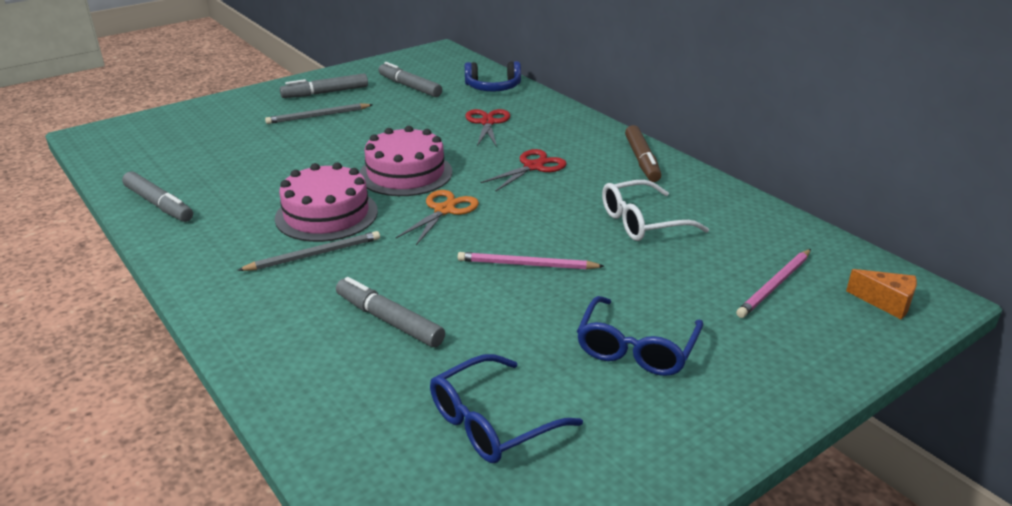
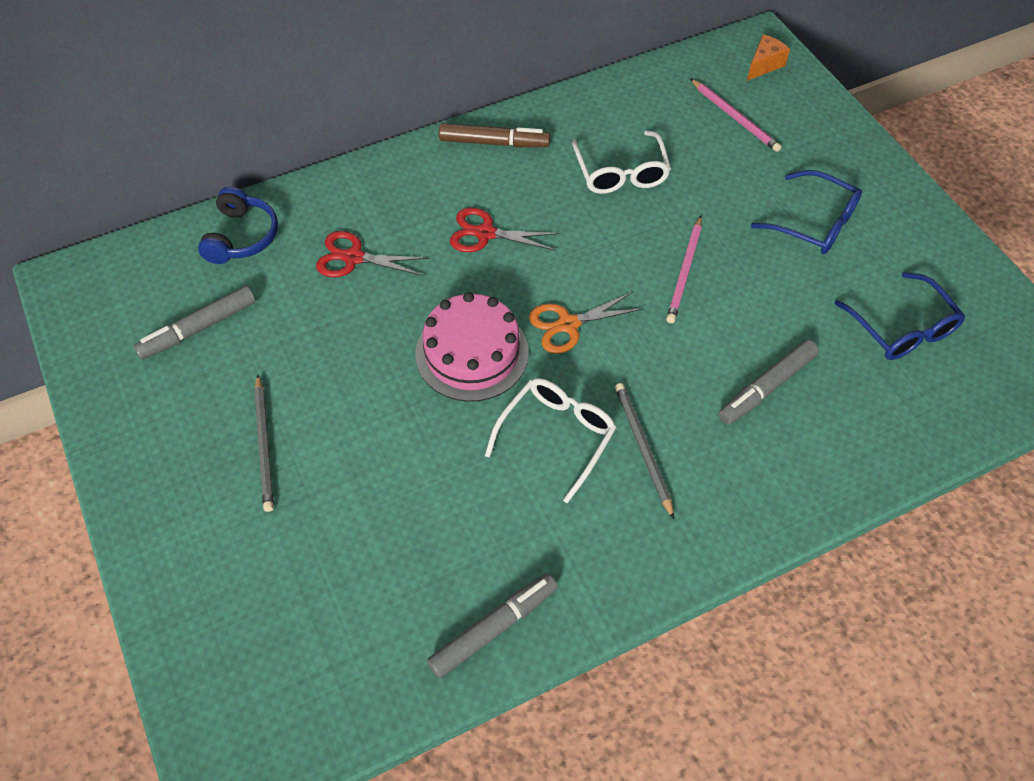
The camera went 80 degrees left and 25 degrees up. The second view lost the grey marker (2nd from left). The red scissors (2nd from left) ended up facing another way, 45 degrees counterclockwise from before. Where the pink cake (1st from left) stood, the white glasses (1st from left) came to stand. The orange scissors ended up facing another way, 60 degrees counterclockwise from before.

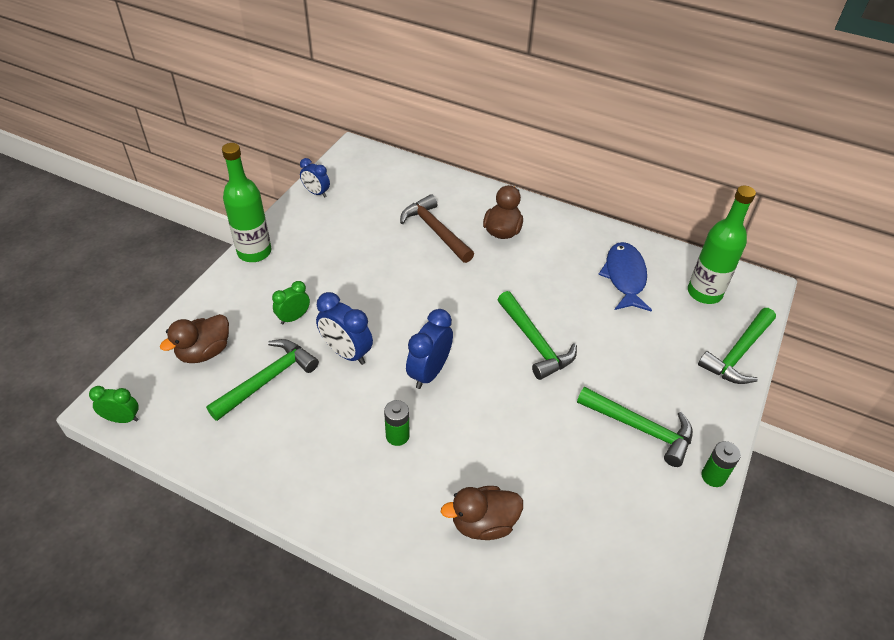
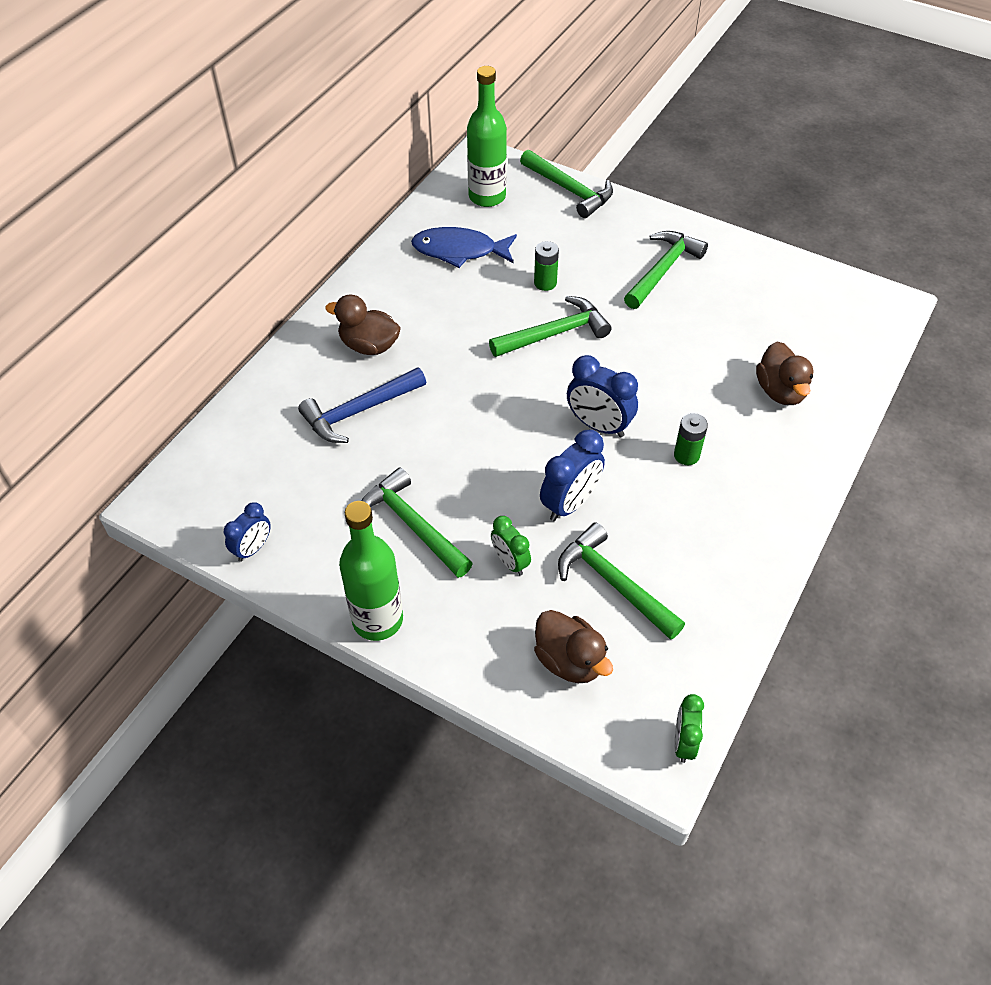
The camera went 85 degrees left and 5 degrees up. What was the brown hammer turned into the blue hammer. The green battery (2nd from left in the first image) ended up elsewhere. The second view gained the green hammer (1st from left).

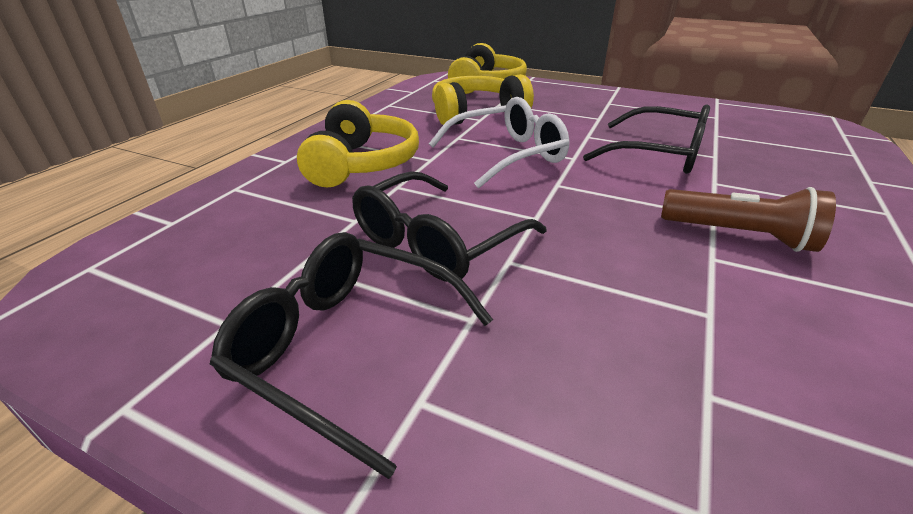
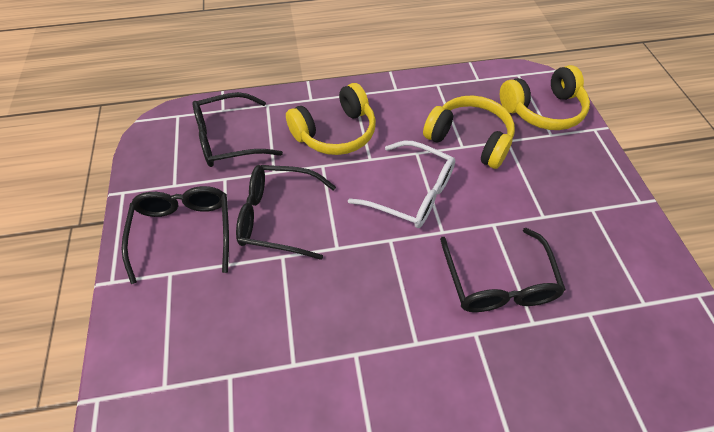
The camera went 55 degrees right and 20 degrees up. The second view lost the brown flashlight. The second view gained the black glasses (2nd from left).

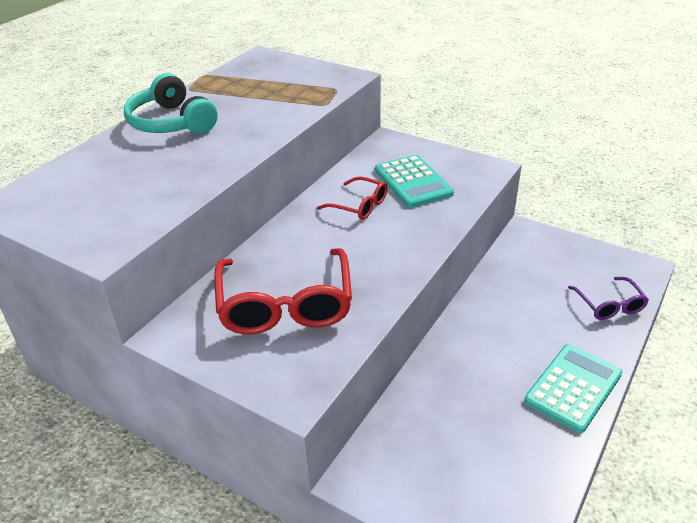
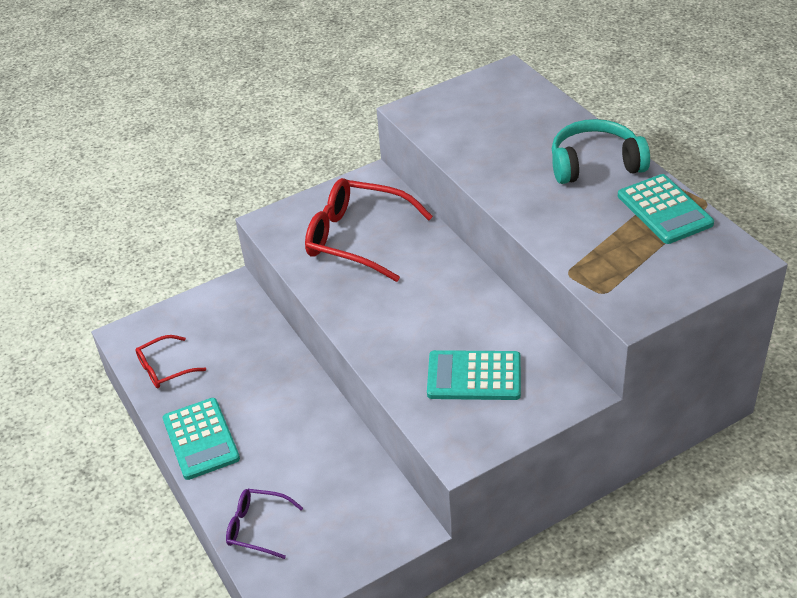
The camera went 120 degrees right and 5 degrees up. The red glasses (2nd from left in the first image) ended up elsewhere. The second view gained the turquoise calculator (3rd from left).

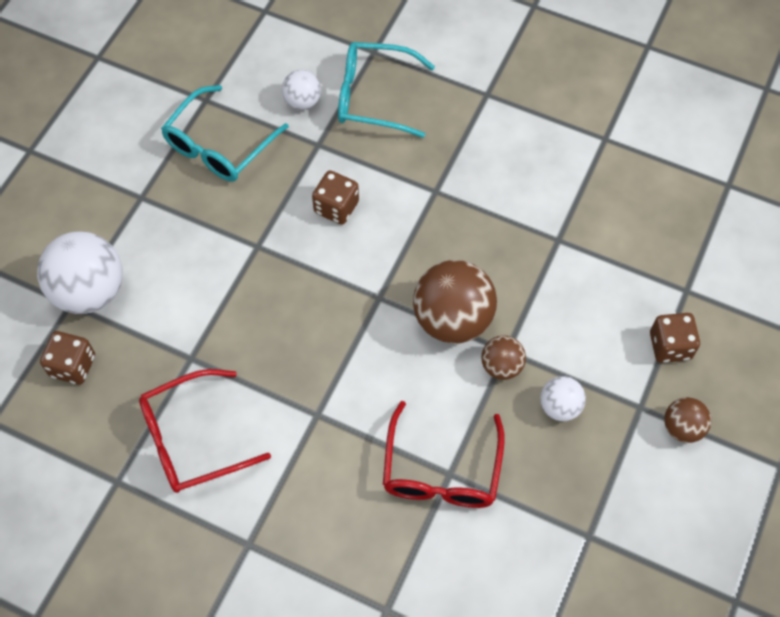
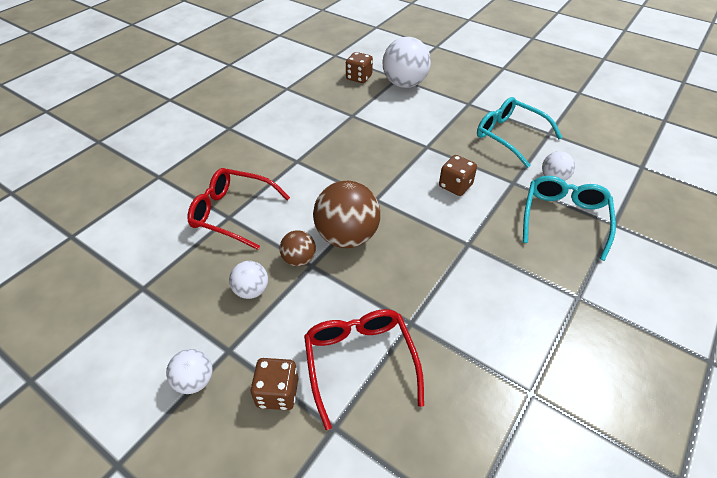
The camera went 100 degrees right and 15 degrees down. The red glasses (1st from left in the first image) ended up elsewhere. What was the brown ball (3rd from left) turned into the white ball (1st from left).

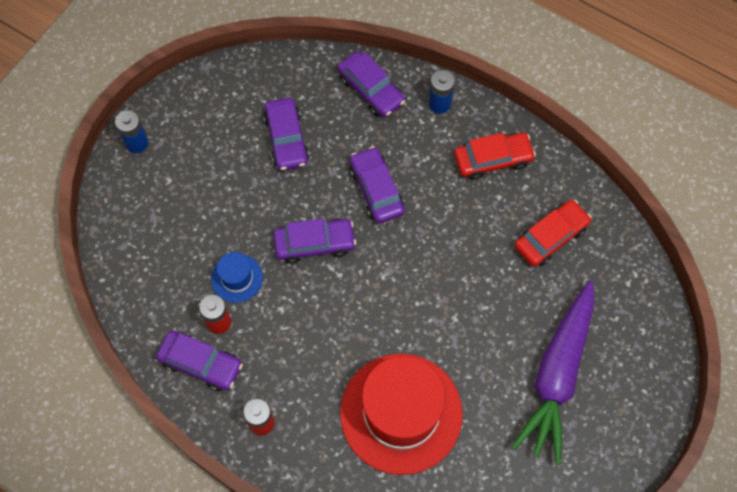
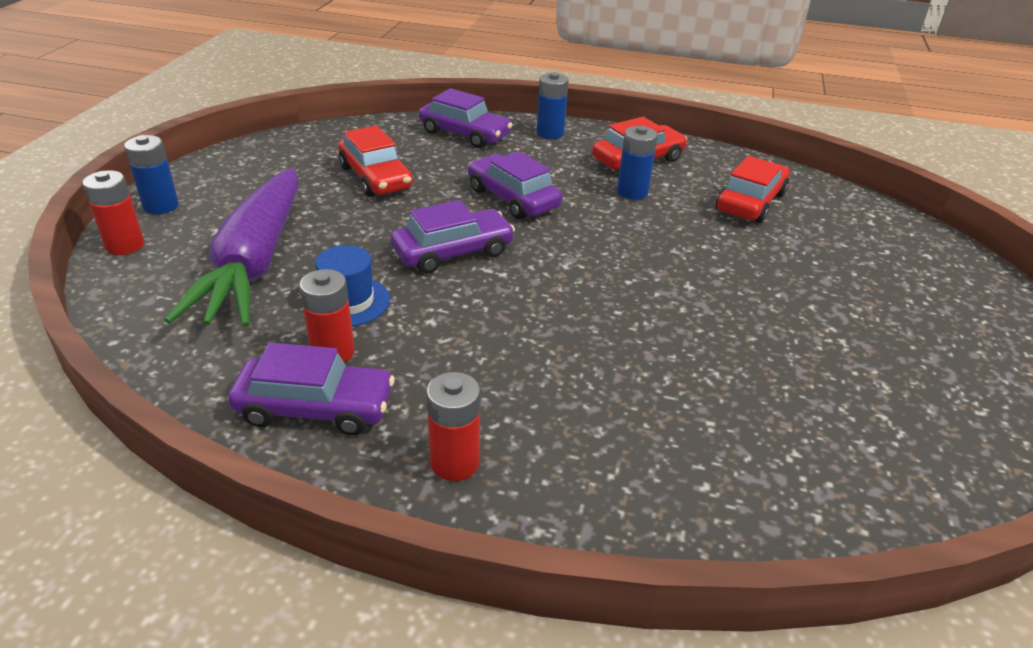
The camera went 20 degrees left and 30 degrees down. What was the purple car (2nd from left) turned into the red car (1st from left). The purple carrot ended up elsewhere. The second view lost the red hat. The second view gained the blue battery (3rd from left). The second view gained the red battery (1st from left).

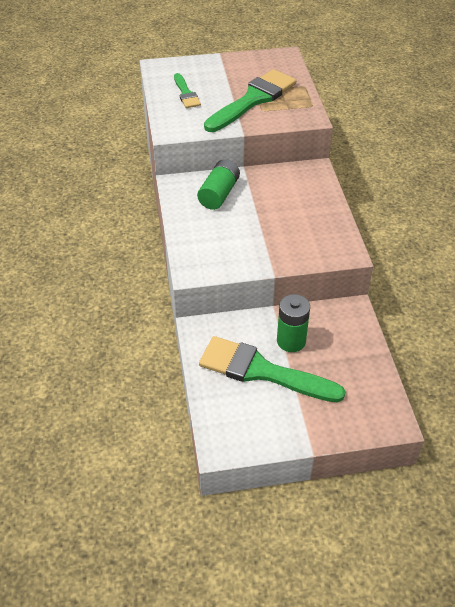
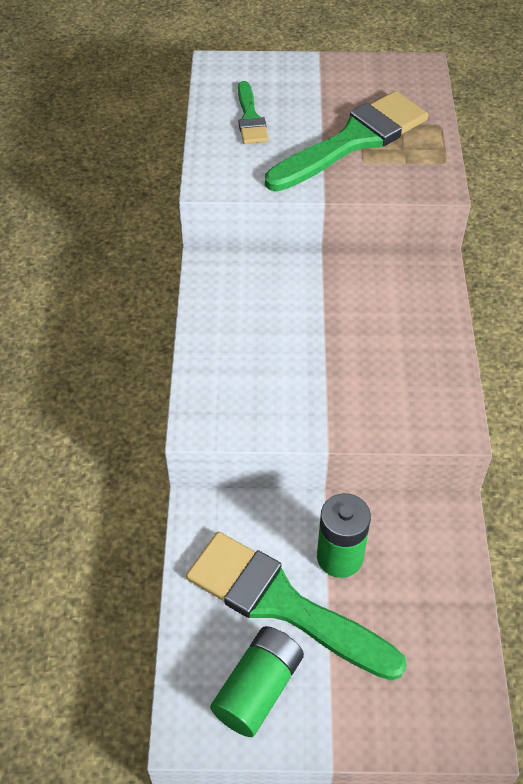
The camera went 10 degrees right and 5 degrees up. The green battery (1st from left) ended up elsewhere.

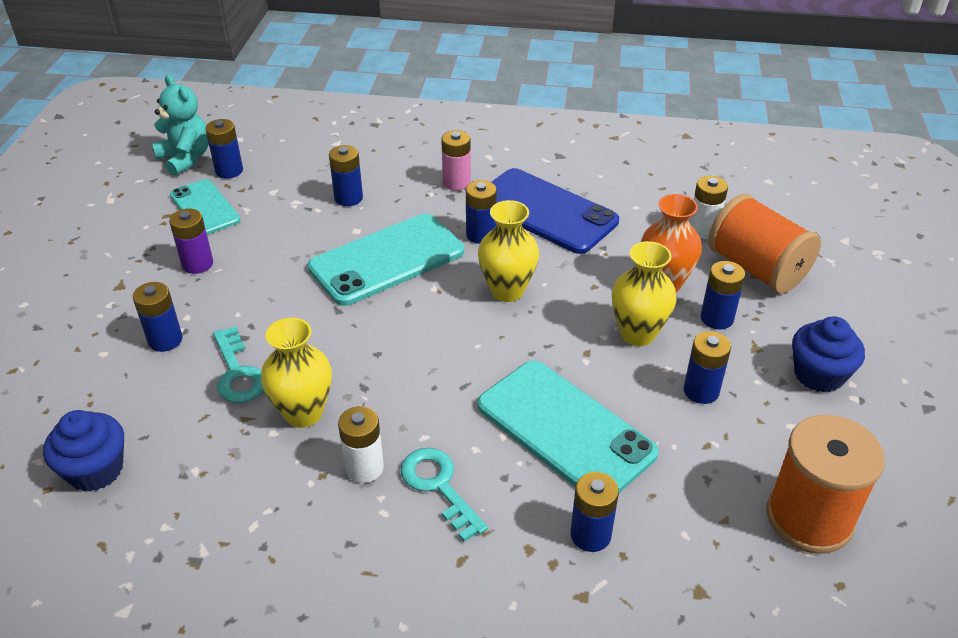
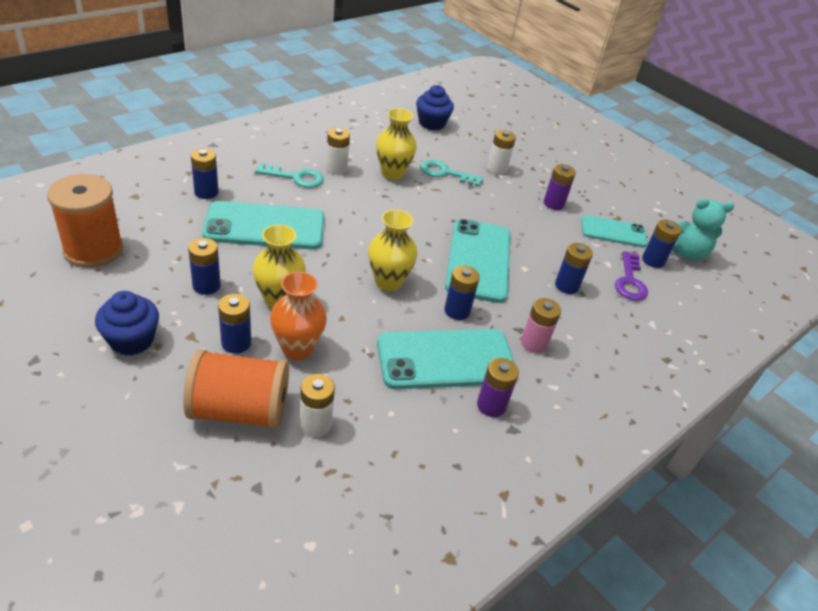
The camera went 125 degrees right and 0 degrees up. What was the blue phone turned into the turquoise phone (2nd from left). What was the blue battery (1st from left) turned into the white battery (3rd from left). The second view gained the purple key. The second view gained the purple battery (1st from left).

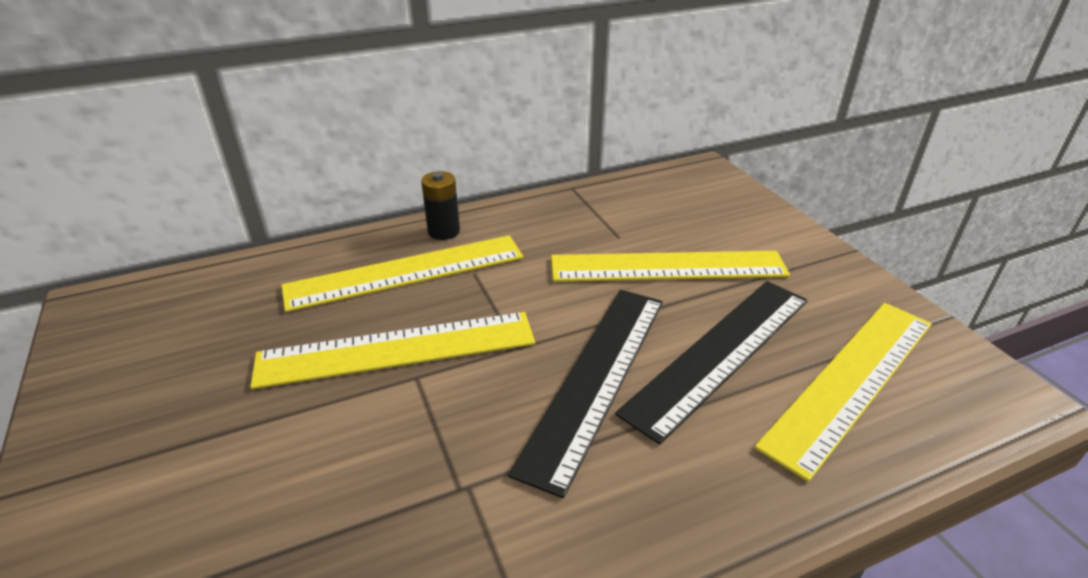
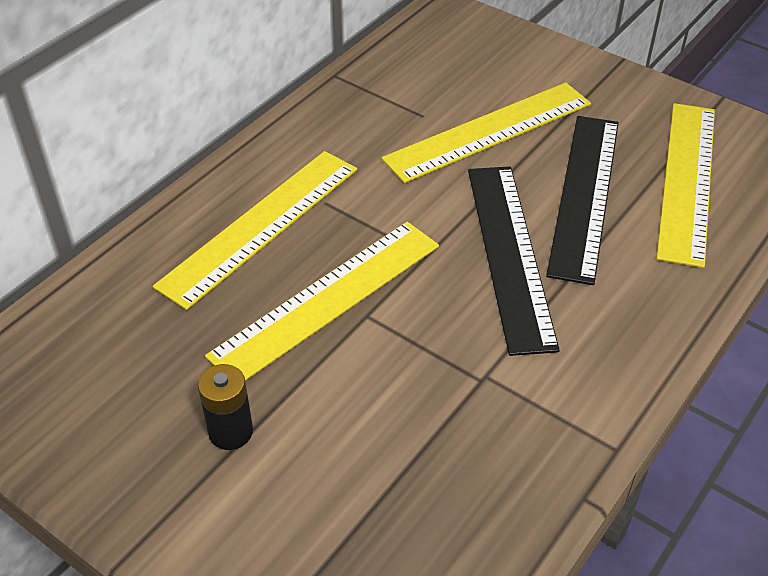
The camera went 30 degrees left and 10 degrees up. The black battery ended up elsewhere.

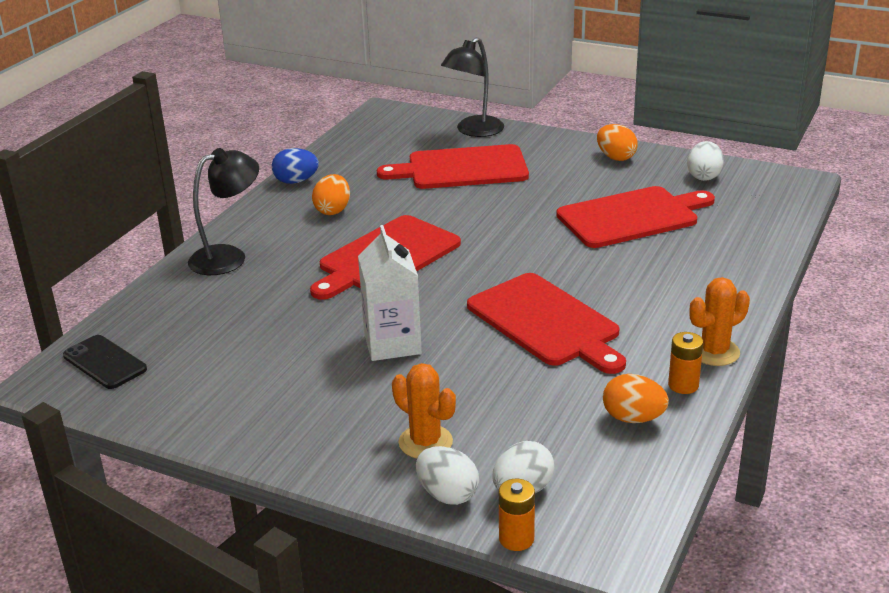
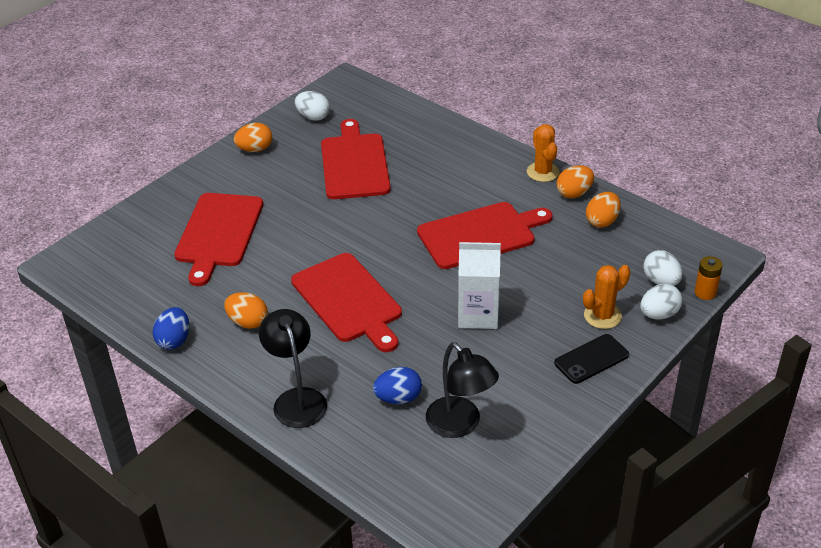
The camera went 75 degrees left and 10 degrees up. The black lamp (2nd from left) ended up elsewhere. Where the orange battery (2nd from left) stood, the orange egg (3rd from left) came to stand. The black phone ended up elsewhere. The second view gained the blue egg (2nd from left).

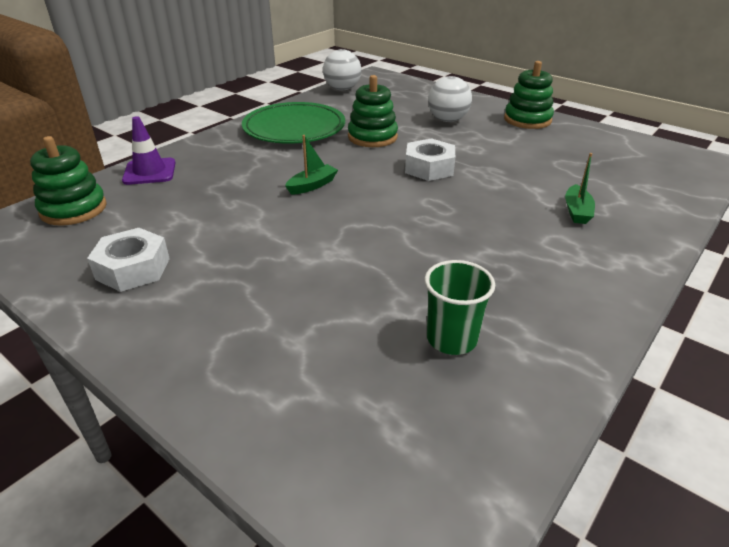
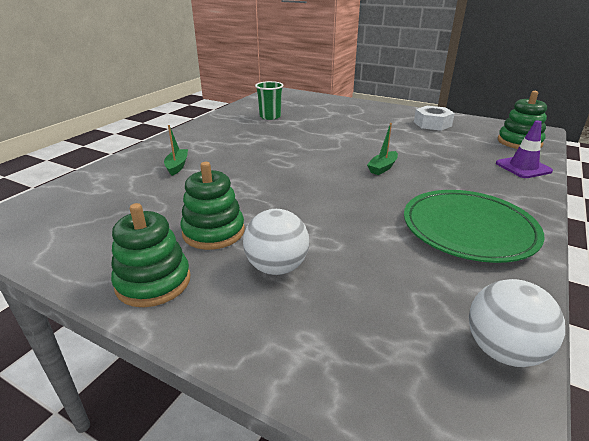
The camera went 170 degrees right and 5 degrees down. The green stacking toy (2nd from left) ended up elsewhere. The second view lost the white nut (2nd from left).

